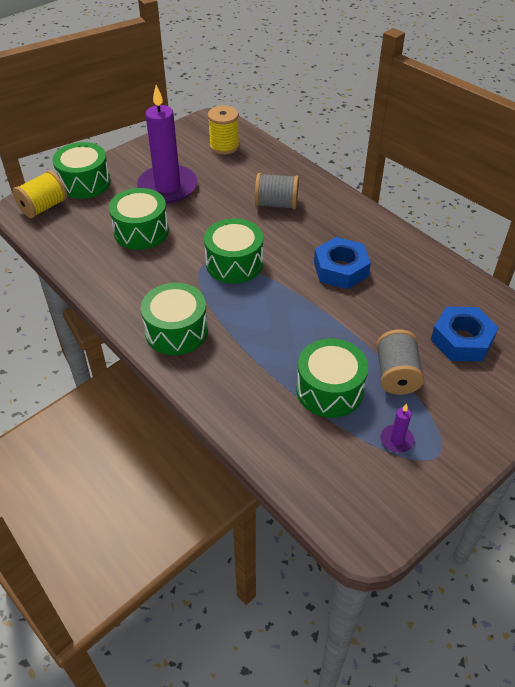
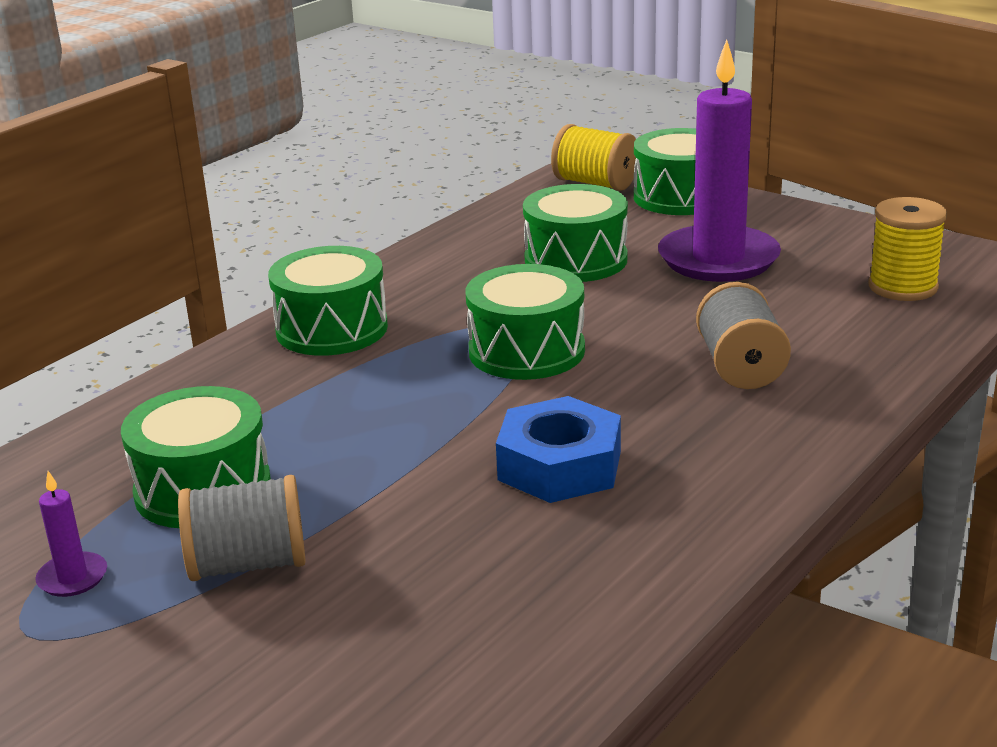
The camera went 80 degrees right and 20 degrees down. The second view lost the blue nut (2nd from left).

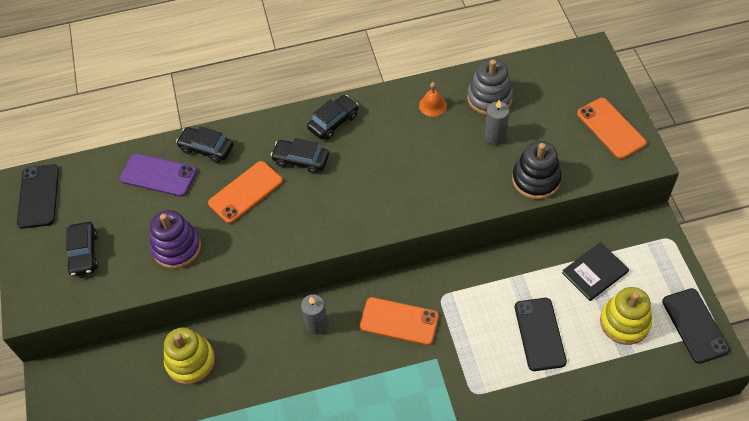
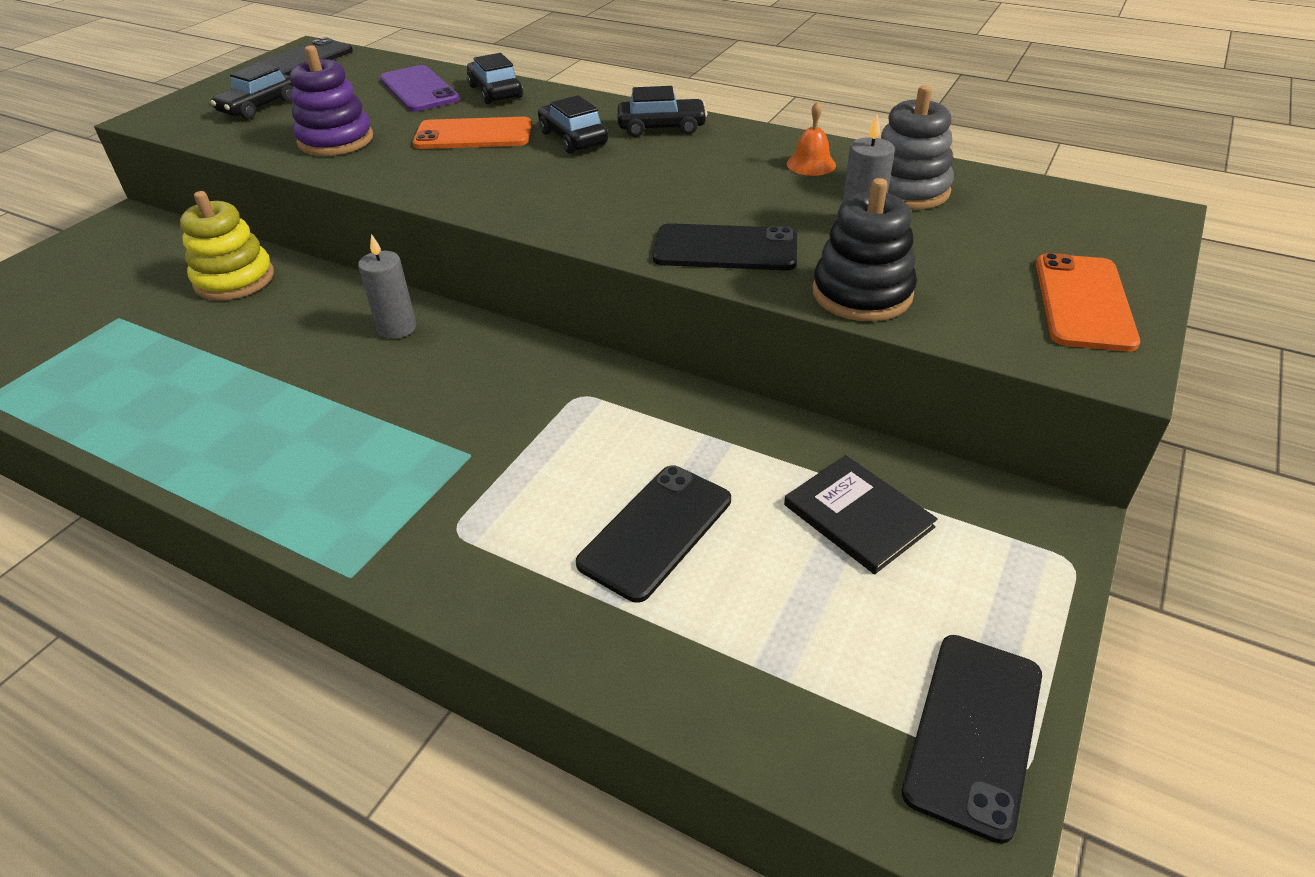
The camera went 40 degrees right and 15 degrees down. The black book ended up facing another way, 45 degrees clockwise from before. The second view lost the yellow stacking toy (2nd from left). The second view lost the orange phone (2nd from left). The second view gained the black phone (3rd from left).

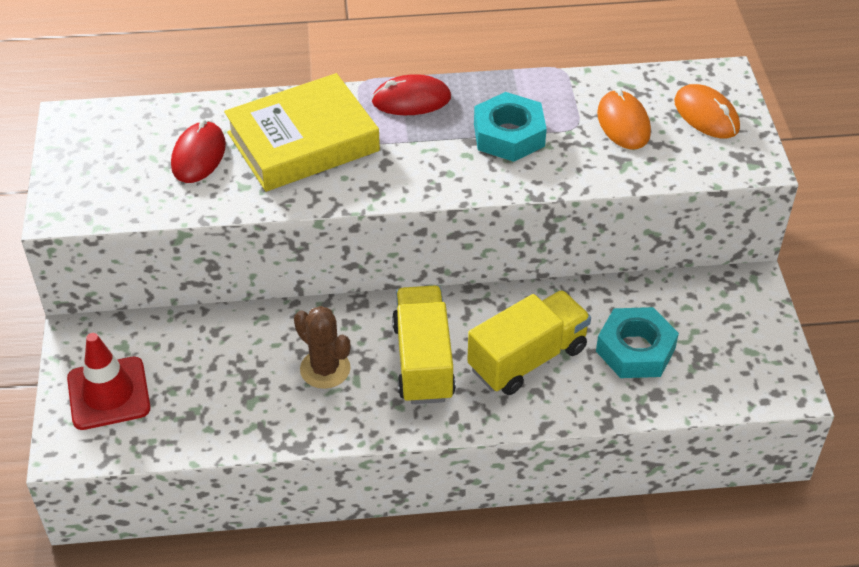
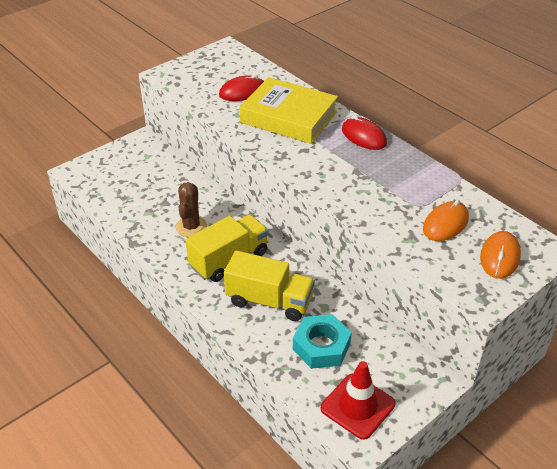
The camera went 55 degrees right and 5 degrees down. The second view lost the turquoise nut (1st from left). The red traffic cone ended up elsewhere.

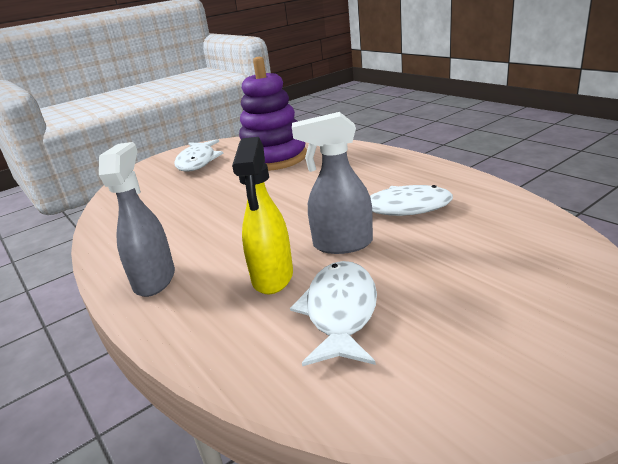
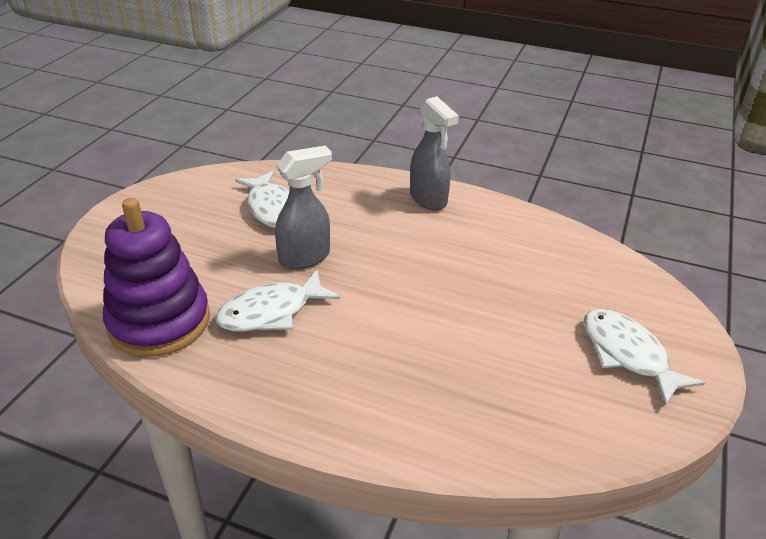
The camera went 145 degrees right and 10 degrees up. The purple stacking toy ended up elsewhere. The second view lost the yellow spray bottle.

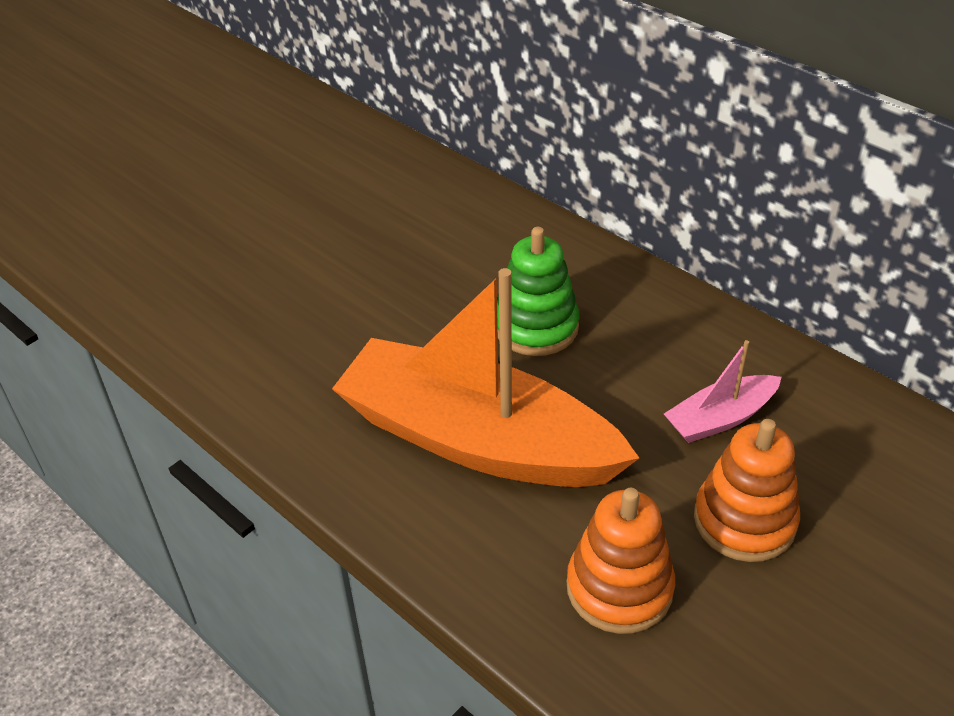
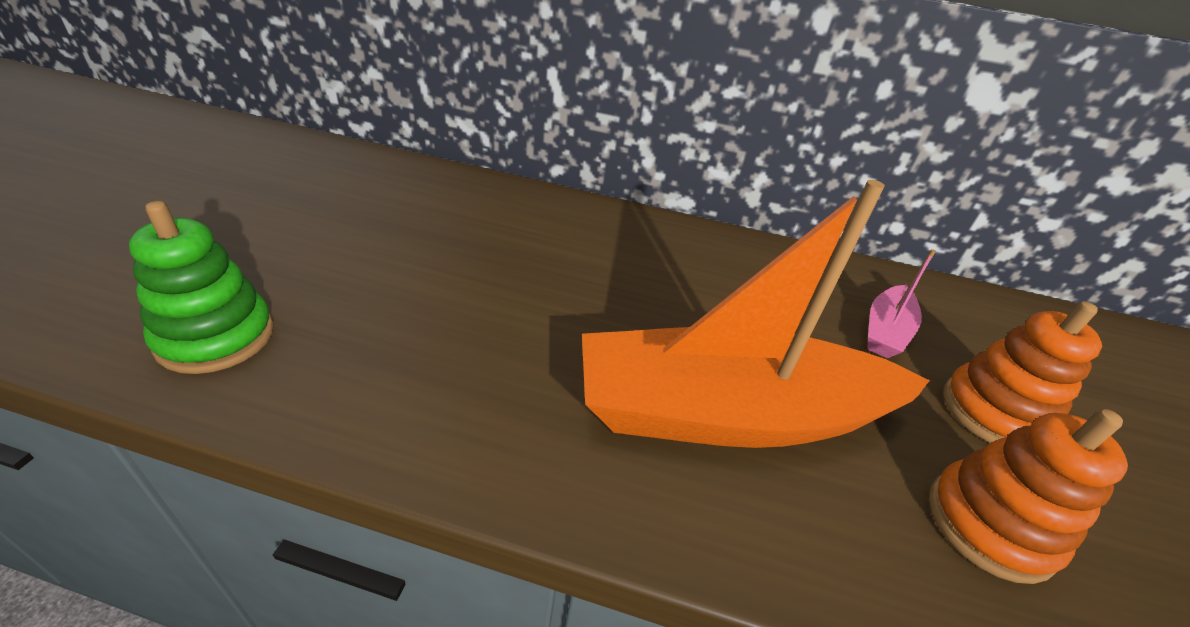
The camera went 35 degrees left and 5 degrees down. The green stacking toy ended up elsewhere.

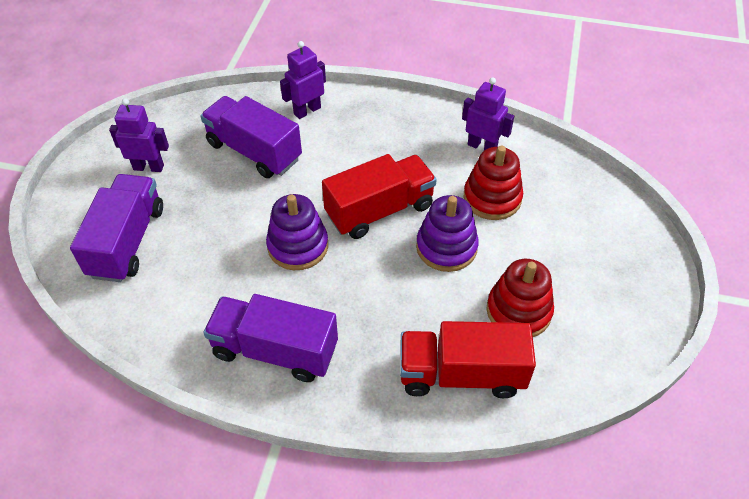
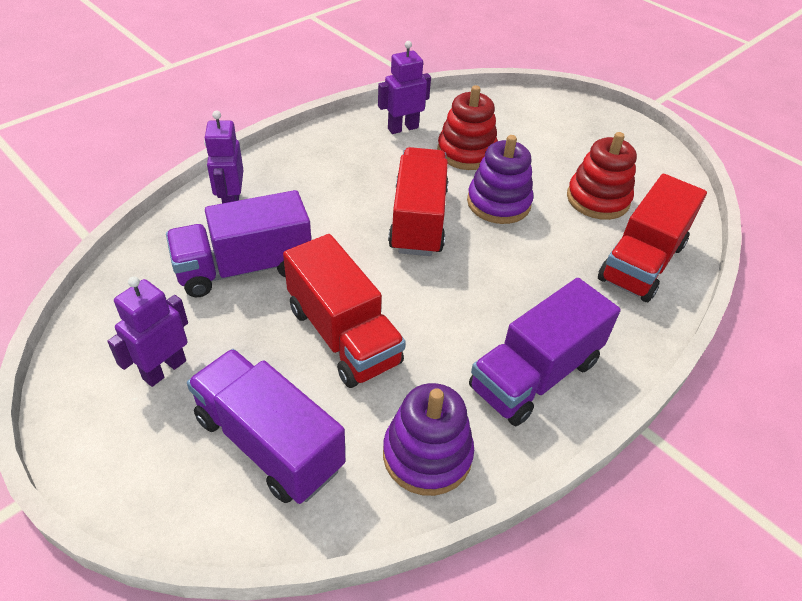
The camera went 60 degrees left and 5 degrees down. The purple stacking toy (1st from left) ended up elsewhere. The second view gained the red truck (1st from left).

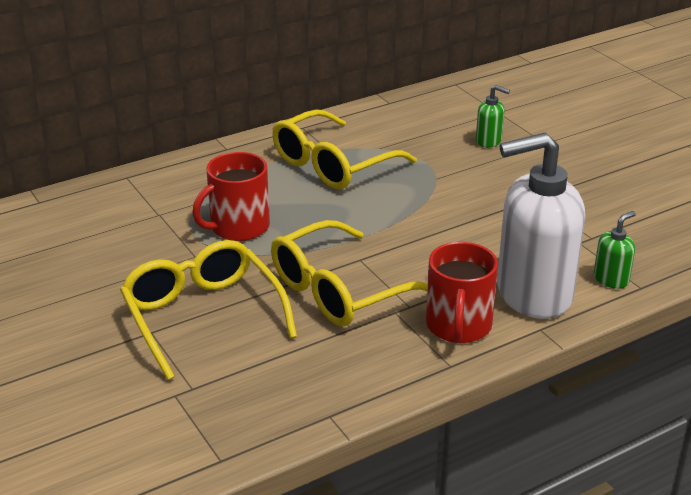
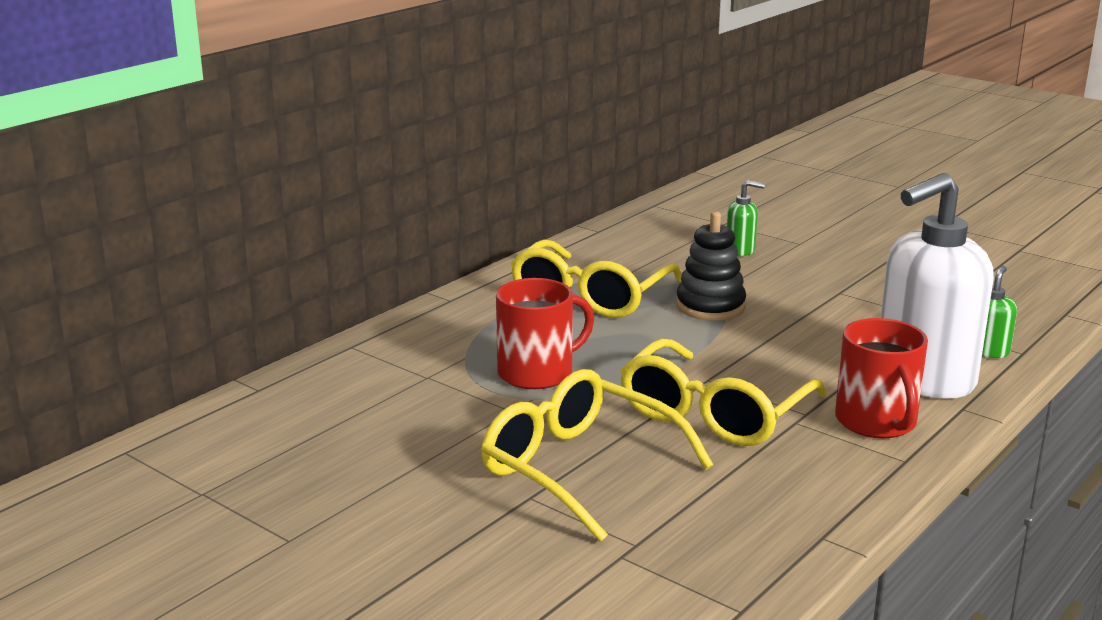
The camera went 20 degrees left and 10 degrees down. The red mug (1st from left) ended up facing another way, 150 degrees counterclockwise from before. The second view gained the black stacking toy.

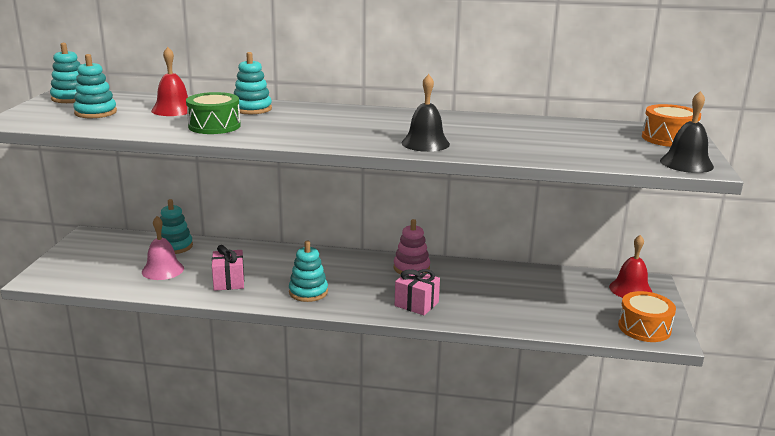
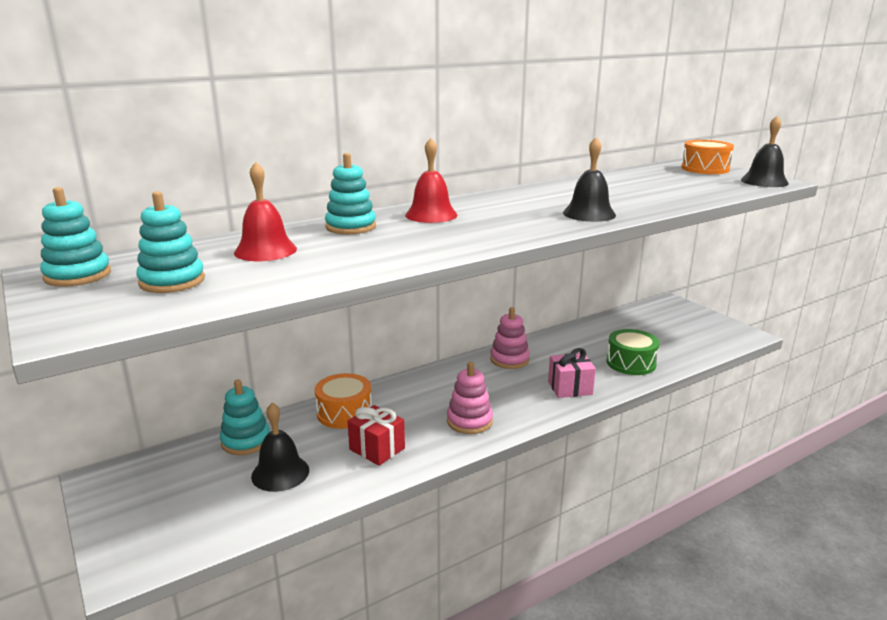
The camera went 40 degrees left and 0 degrees up. The green drum ended up elsewhere. What was the pink bell turned into the black bell (1st from left). The red bell (2nd from left) ended up elsewhere. What was the turquoise stacking toy (5th from left) turned into the pink stacking toy (1st from left). What was the pink gift (1st from left) turned into the red gift. The orange drum (1st from left) ended up elsewhere.

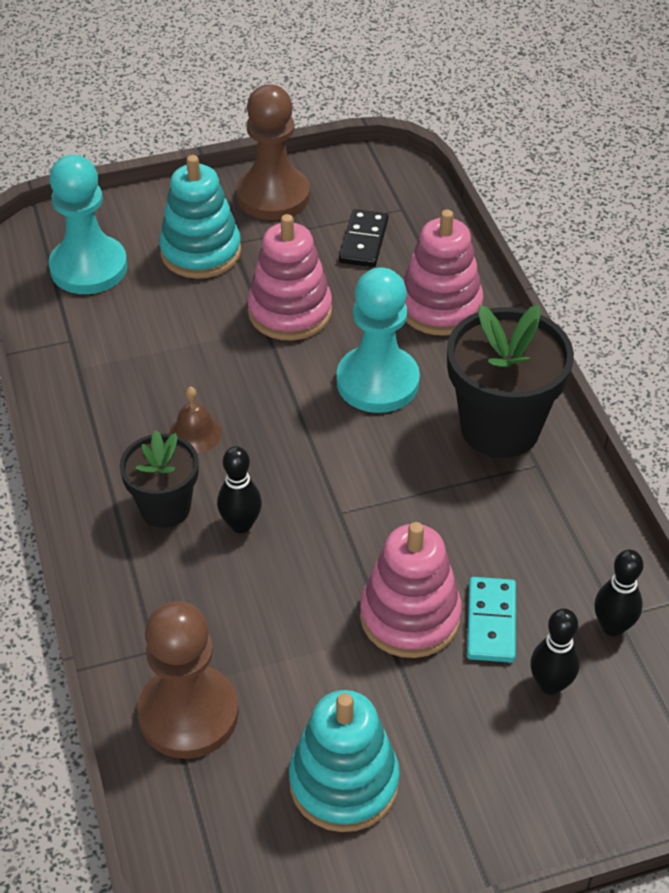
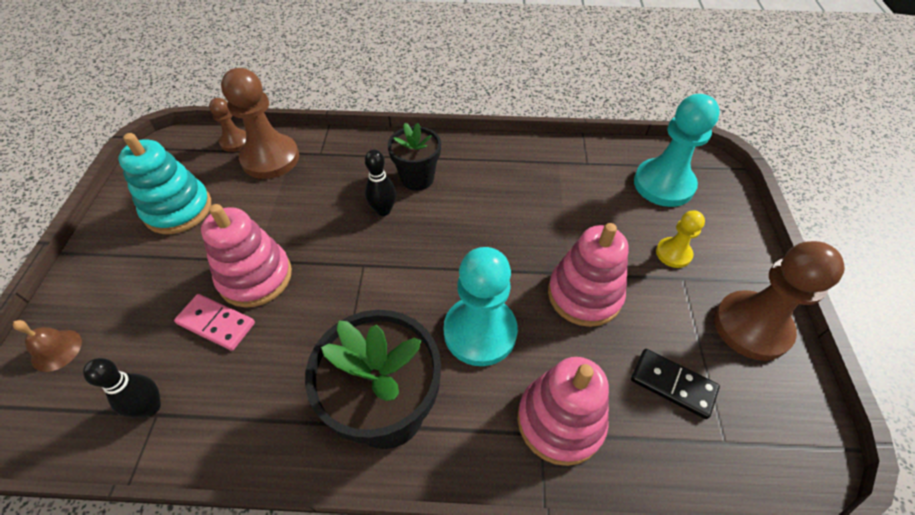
The camera went 110 degrees right and 5 degrees up. Where the turquoise stacking toy (1st from left) stood, the yellow pawn came to stand. The brown bell ended up elsewhere. What was the turquoise domino turned into the pink domino. The second view lost the black bowling pin (2nd from left). The second view gained the brown pawn (1st from left).

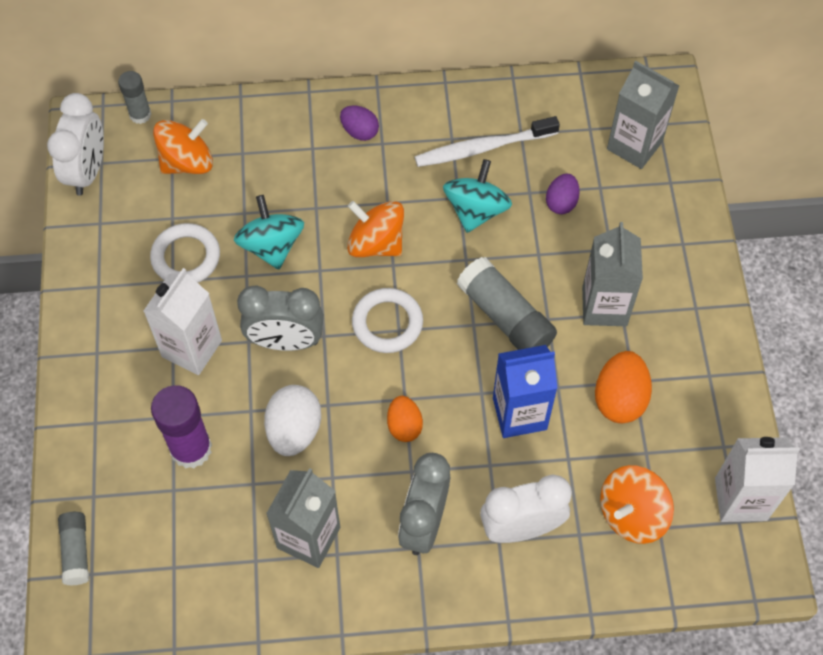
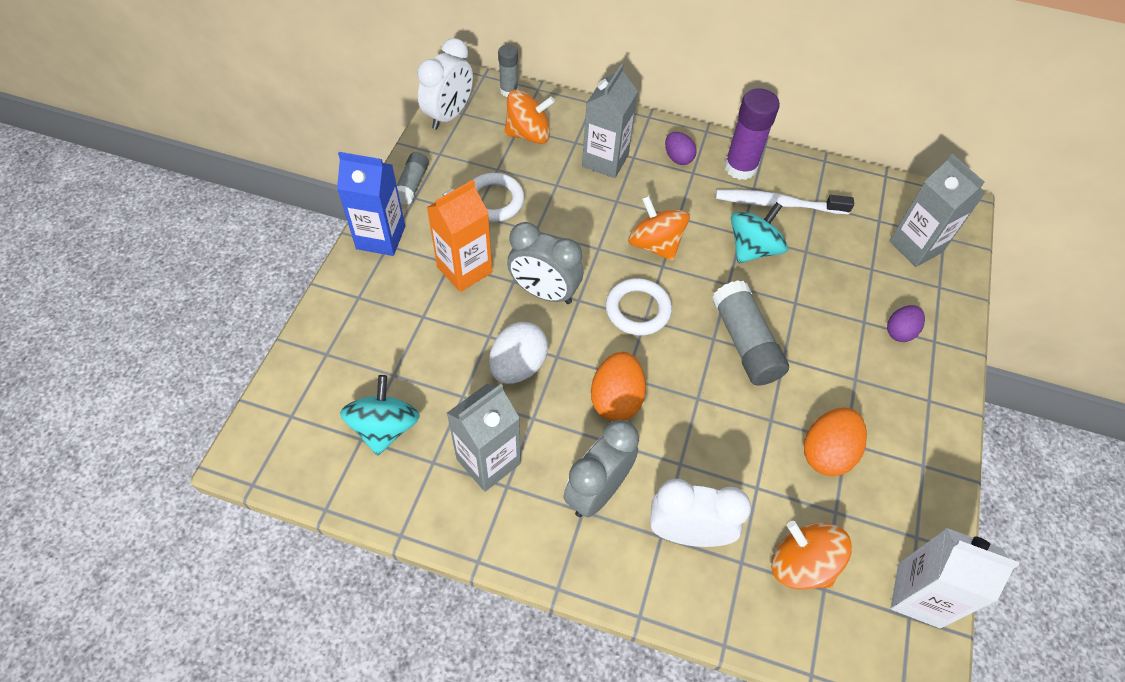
The camera went 20 degrees right and 5 degrees down. The purple egg (2nd from left) ended up elsewhere. The turquoise spinning top (1st from left) ended up elsewhere. The grey carton (2nd from left) ended up elsewhere. What was the white carton (1st from left) turned into the orange carton. The blue carton ended up elsewhere. The purple glue stick ended up elsewhere. The size of the orange egg (1st from left) changed by a factor of 1.58. The orange spinning top (3rd from left) ended up facing another way, 60 degrees clockwise from before. The grey glue stick (1st from left) ended up elsewhere.

